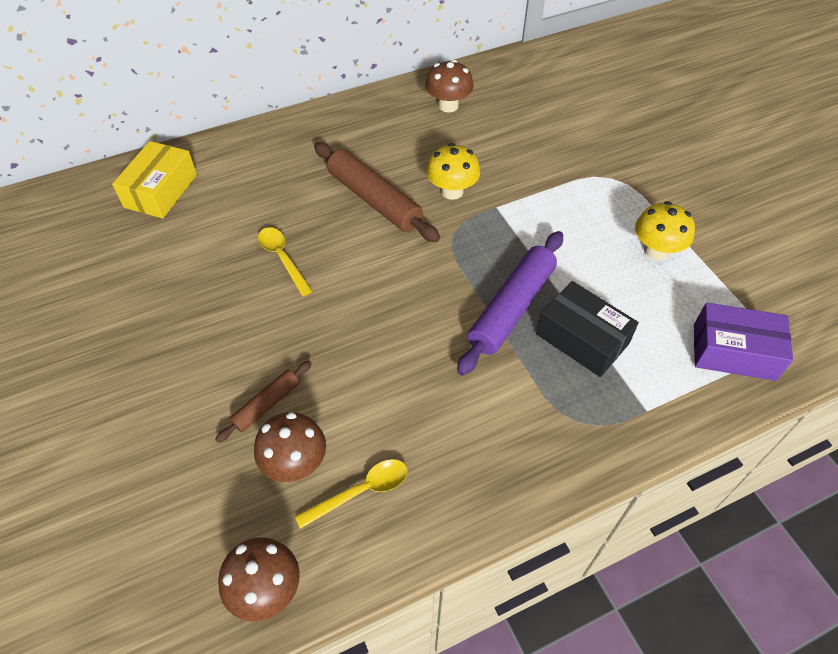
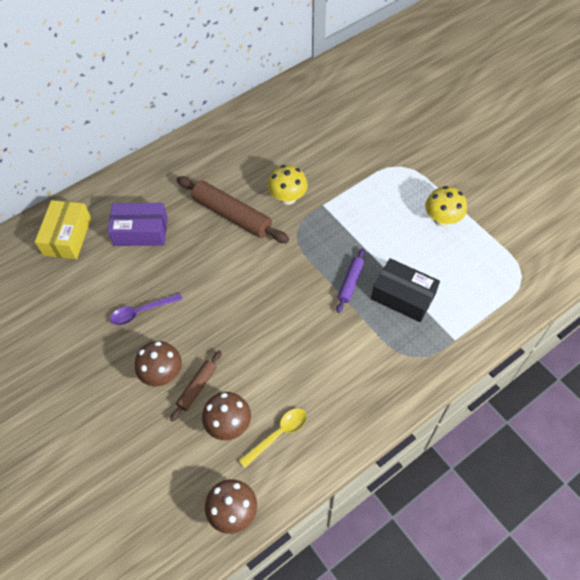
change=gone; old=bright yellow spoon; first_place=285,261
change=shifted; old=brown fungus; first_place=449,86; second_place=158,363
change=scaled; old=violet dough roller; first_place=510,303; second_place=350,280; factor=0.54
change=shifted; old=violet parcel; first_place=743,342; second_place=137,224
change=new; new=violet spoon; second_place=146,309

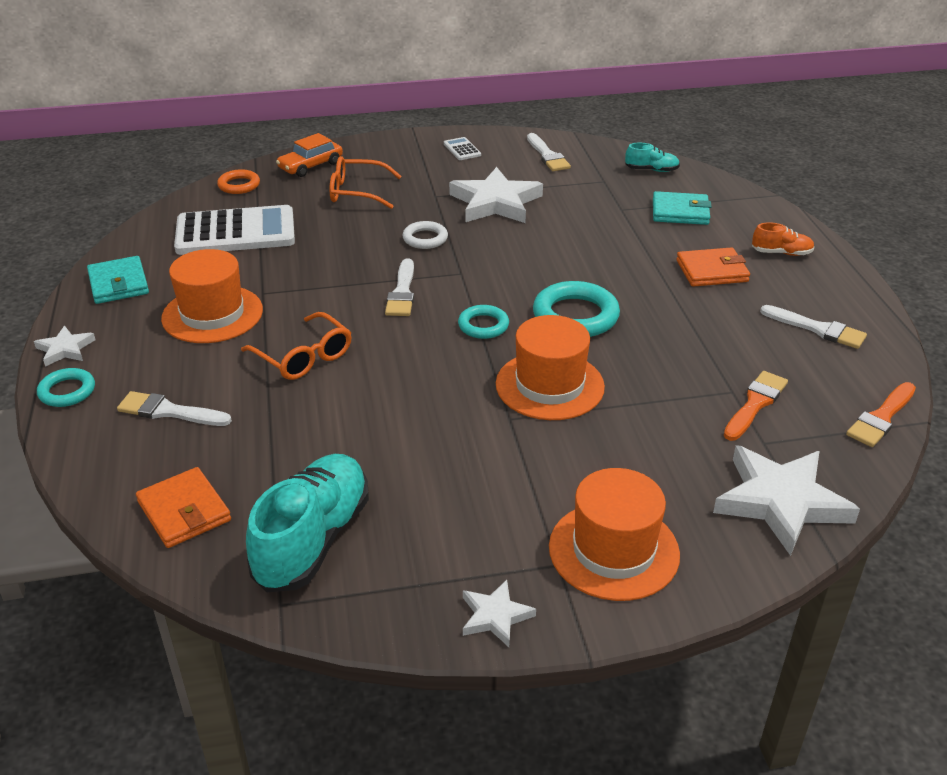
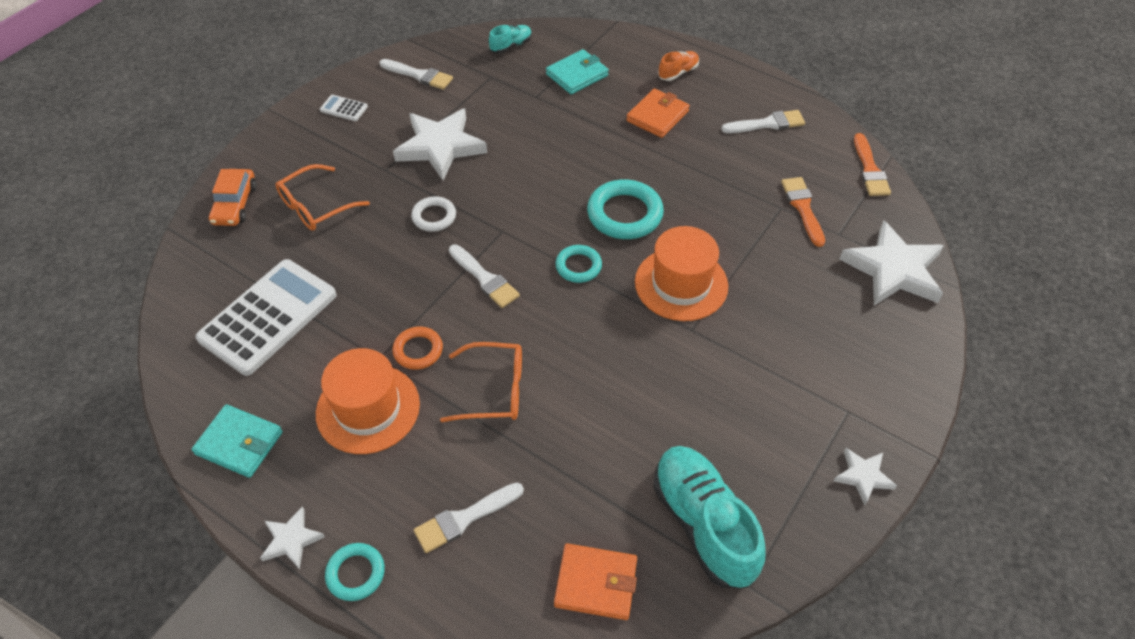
change=shifted; old=orange ring; first_place=238,181; second_place=417,348
change=gone; old=orange tall hat; first_place=614,534

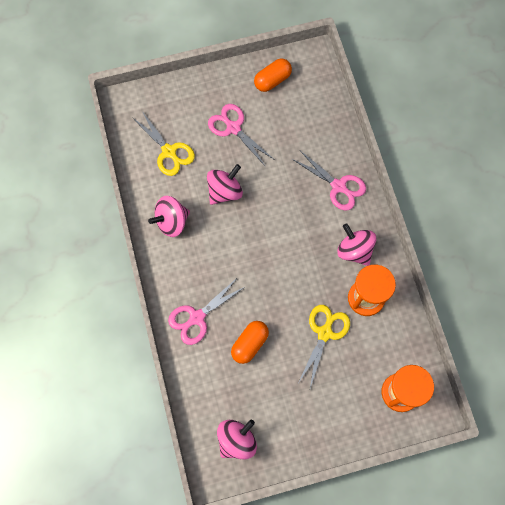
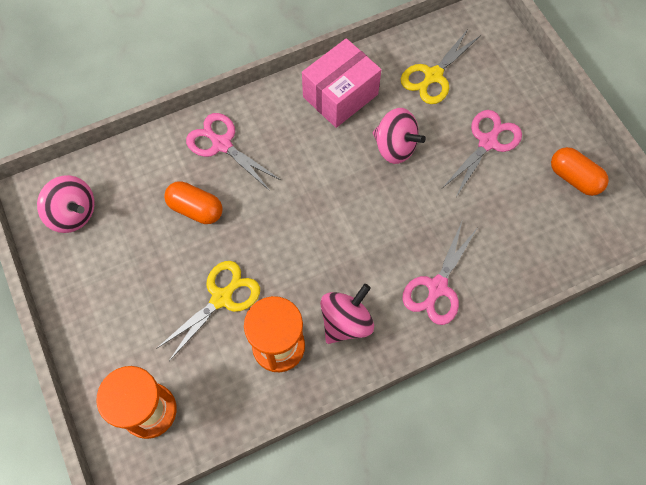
change=swapped; old=pink toy top; new=pink parcel; first_place=169,216; second_place=341,83
change=rotated; old=bright yellow pair of scissors; first_place=324,346; second_place=208,311; degrees=-60

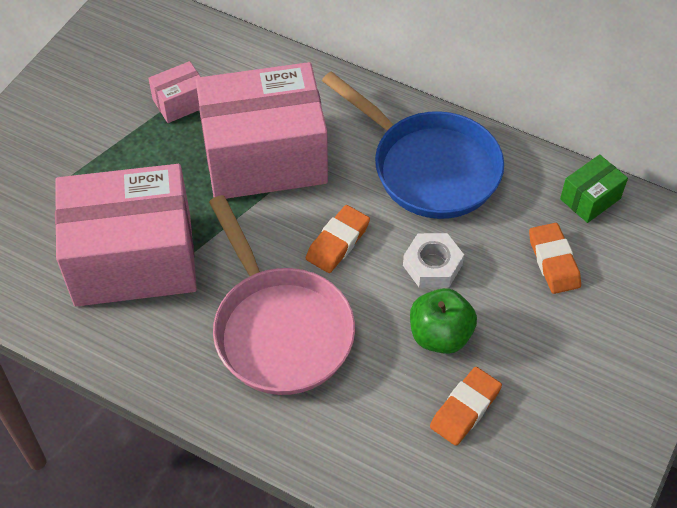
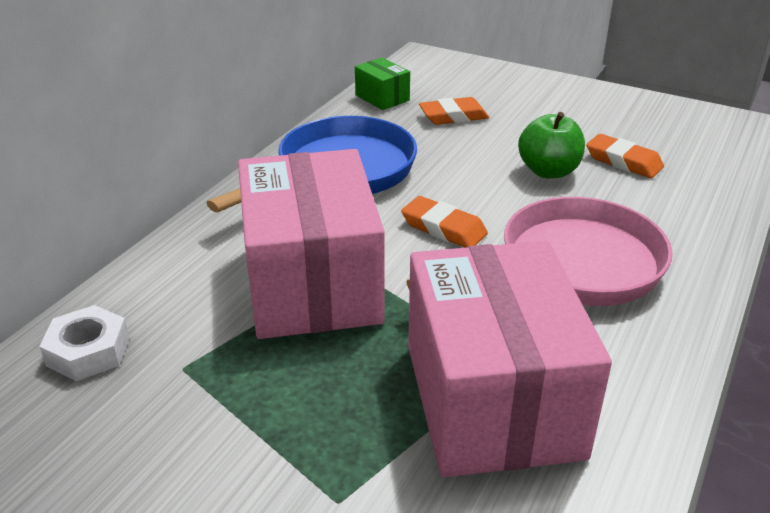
change=gone; old=pink parcel; first_place=174,92
change=shifted; old=pure white hex nut; first_place=433,260; second_place=84,343

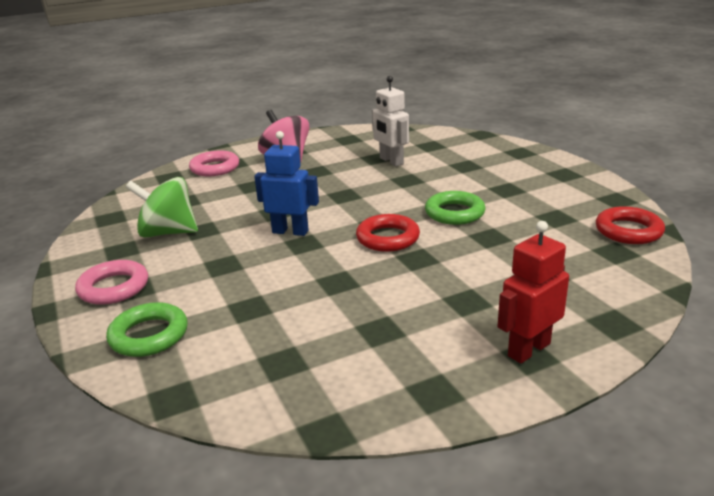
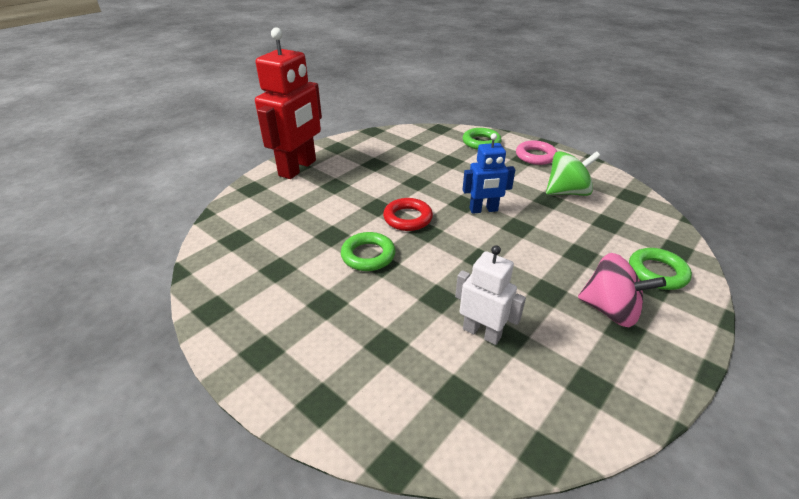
change=repainted; old=pink ring; new=emerald ring; first_place=214,163; second_place=660,269
change=scaled; old=scarlet robot; first_place=533,292; second_place=288,103; factor=1.81
change=gone; old=scarlet ring; first_place=630,225

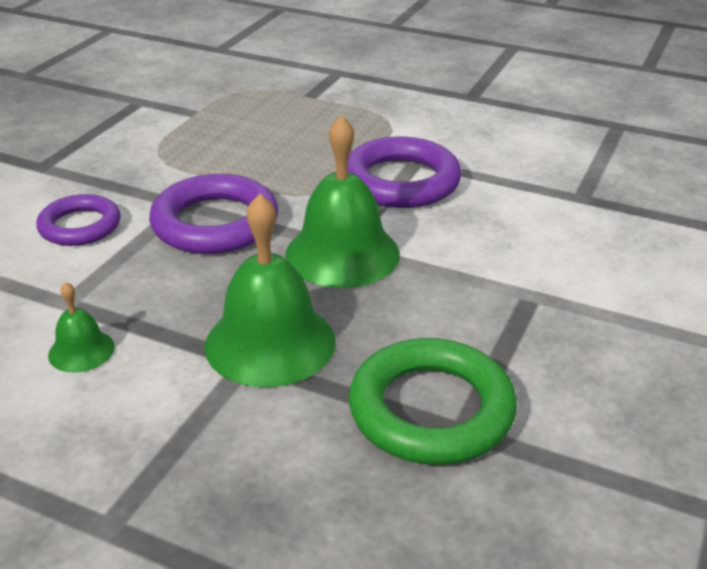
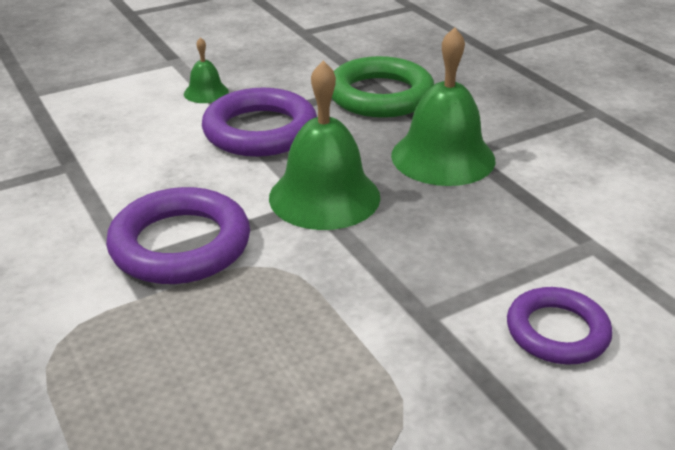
change=shifted; old=emerald school bell; first_place=81,327; second_place=206,70
change=shifted; old=violet ring; first_place=213,214; second_place=259,122

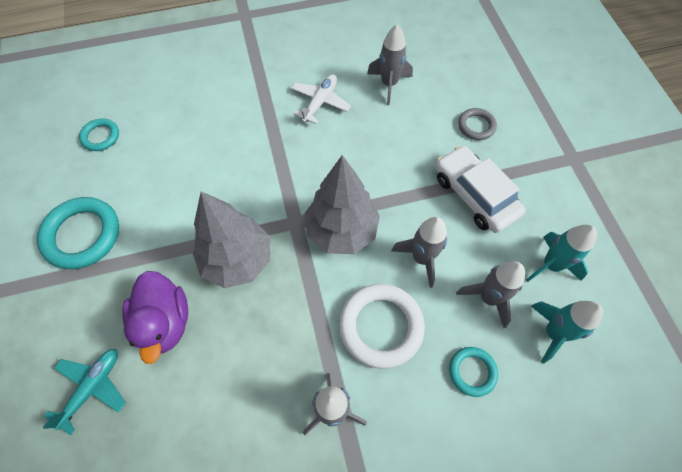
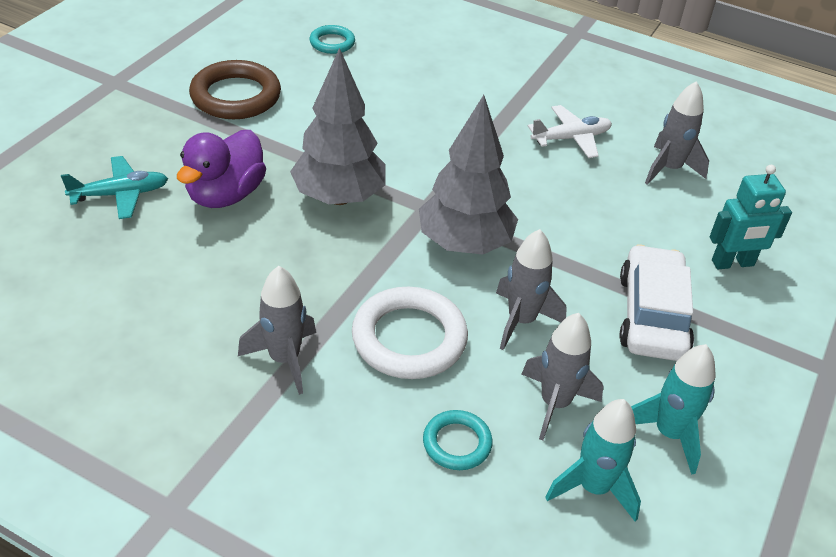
change=repainted; old=turquoise ring; new=brown ring; first_place=78,233; second_place=235,89
change=swapped; old=grey ring; new=turquoise robot; first_place=477,124; second_place=751,217

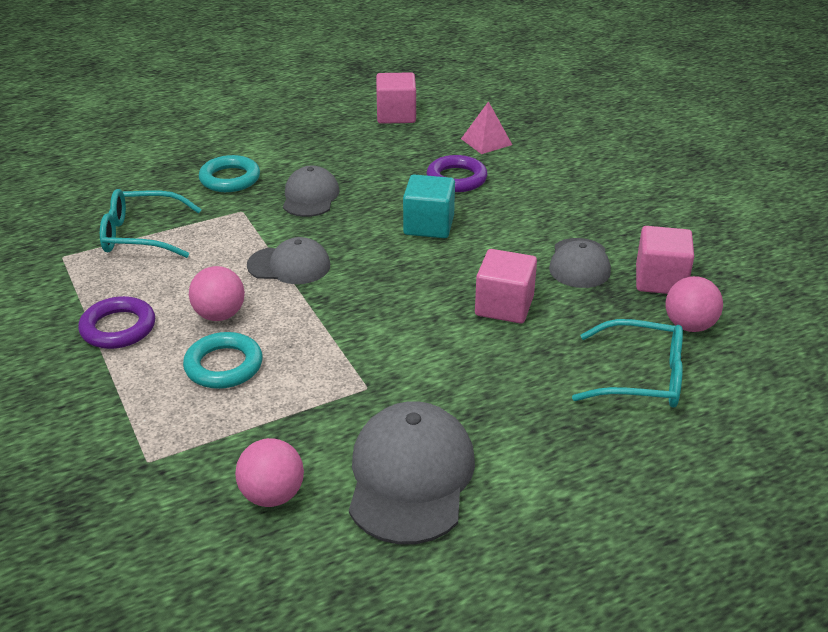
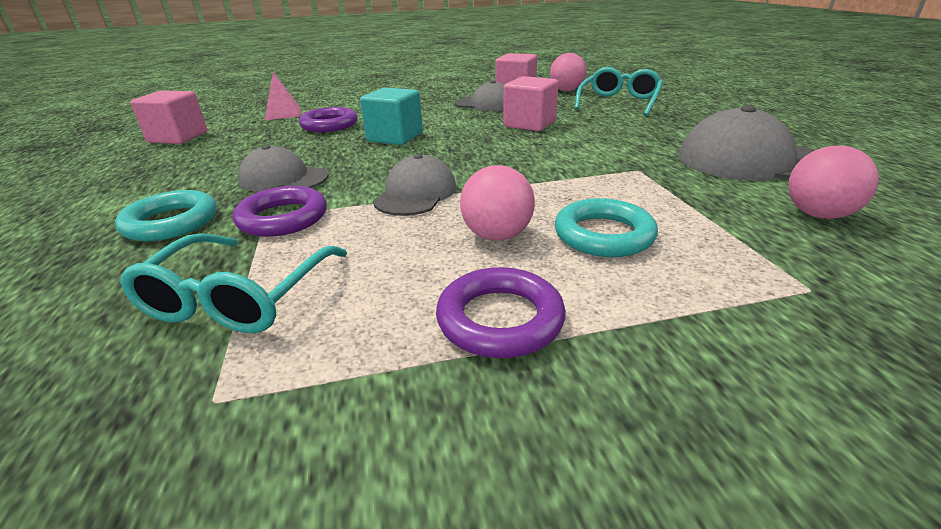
change=new; new=violet ring; second_place=280,211

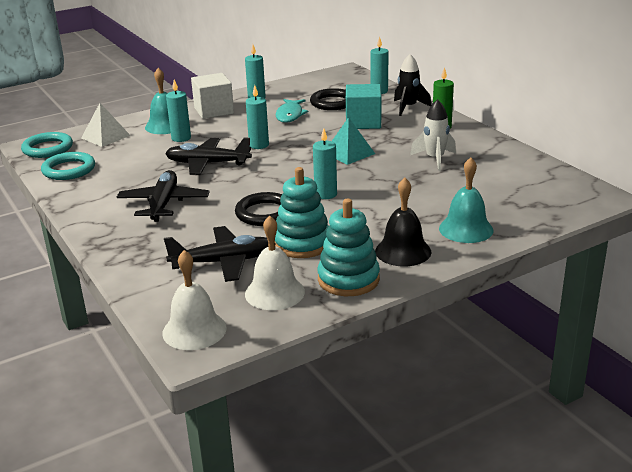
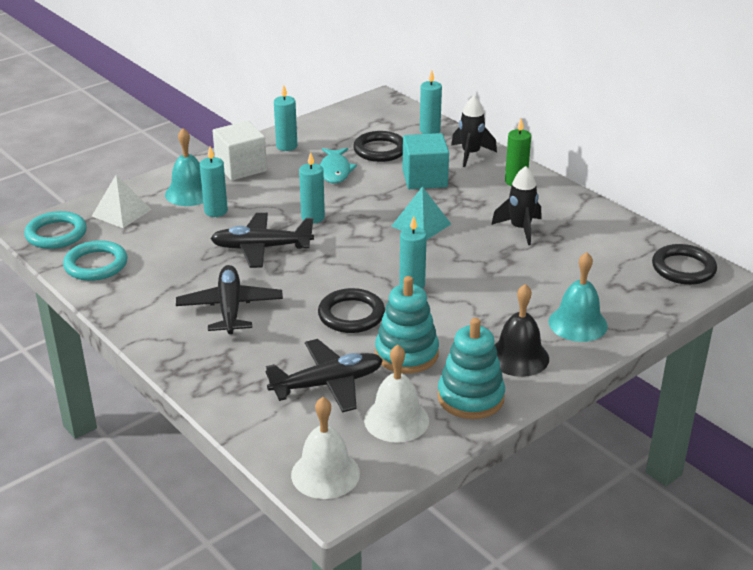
change=repainted; old=pure white toy rocket; new=ebony toy rocket; first_place=433,135; second_place=516,205
change=new; new=ebony ring; second_place=684,264

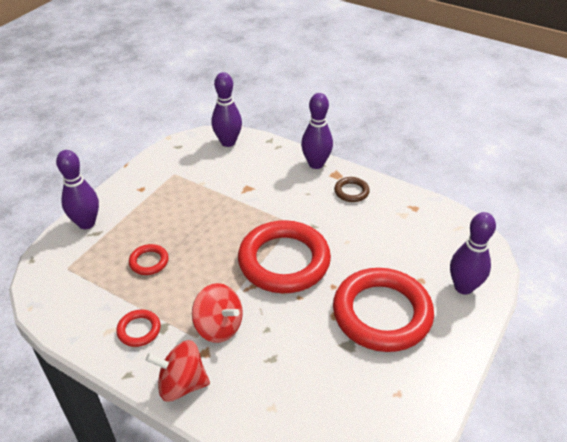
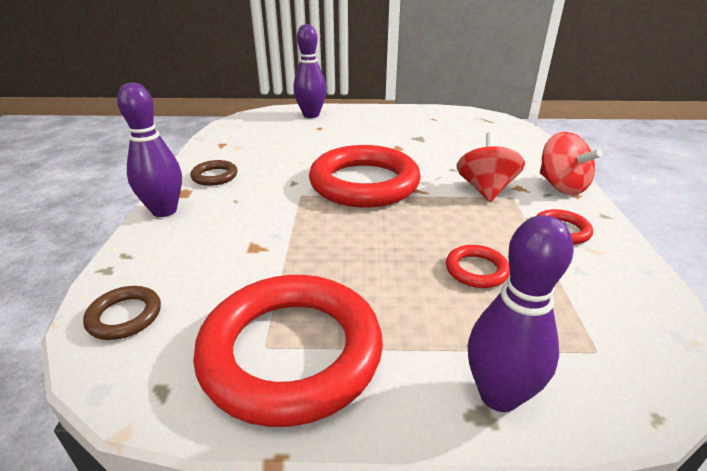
change=swapped; old=violet bowling pin; new=brown ring; first_place=227,109; second_place=122,313
change=shifted; old=scarlet ring; first_place=383,310; second_place=288,351

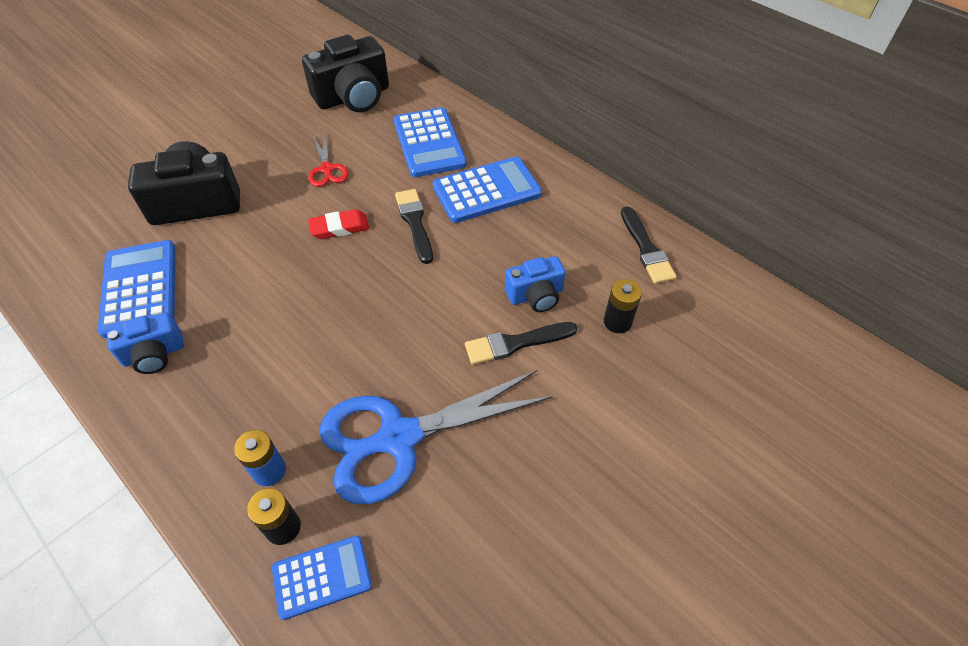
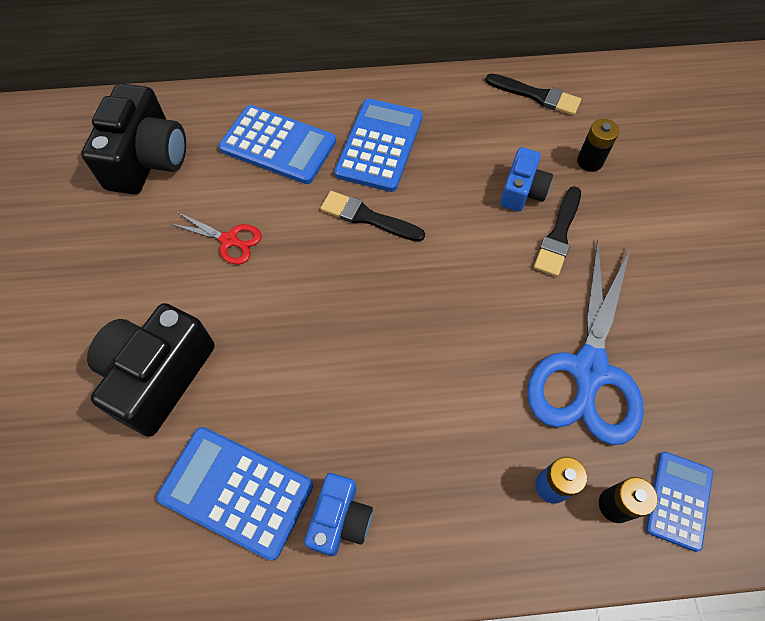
change=gone; old=scarlet gum eraser; first_place=338,224

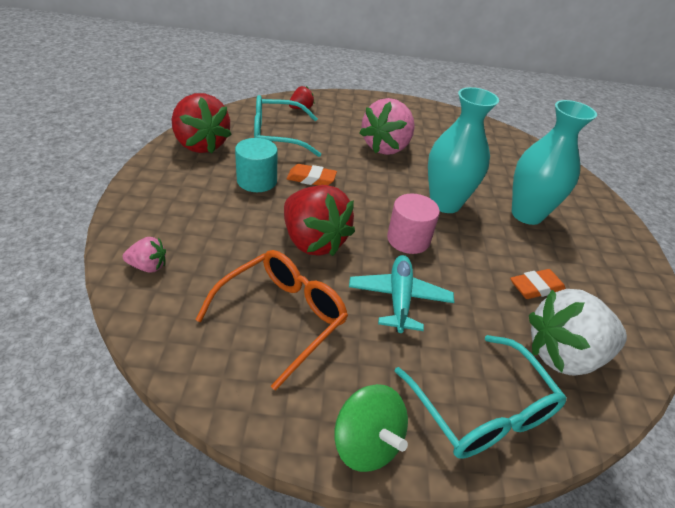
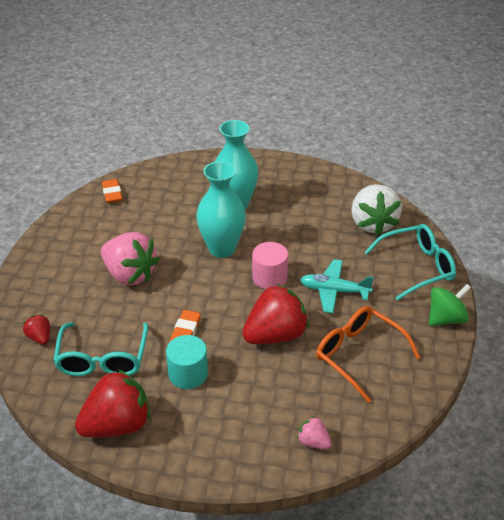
change=rotated; old=pink toy strawberry; first_place=144,254; second_place=314,432; degrees=-60
change=shifted; old=orange gum eraser; first_place=538,284; second_place=112,191

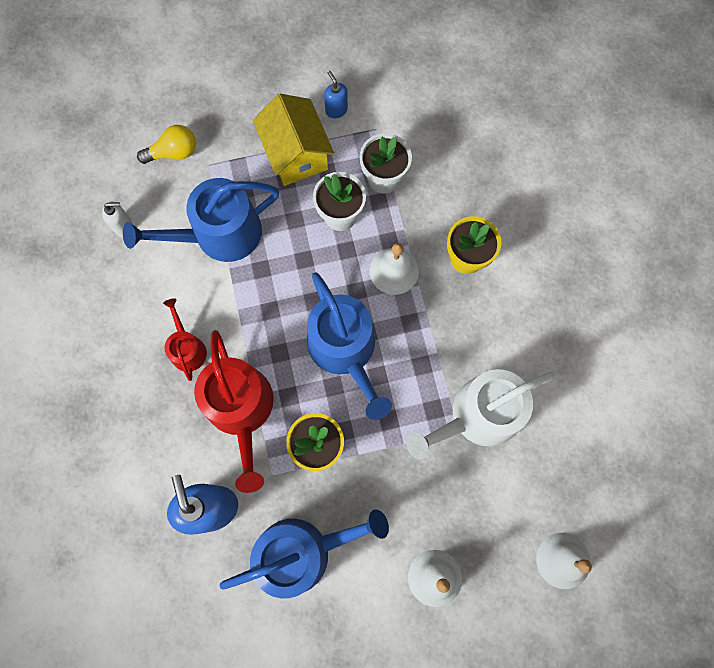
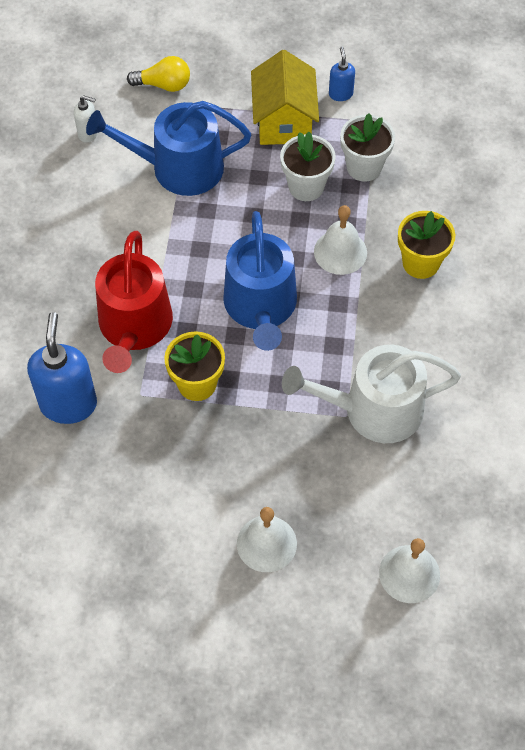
change=gone; old=scarlet sprinkling can; first_place=185,339
change=gone; old=cobalt sprinkling can; first_place=304,554

